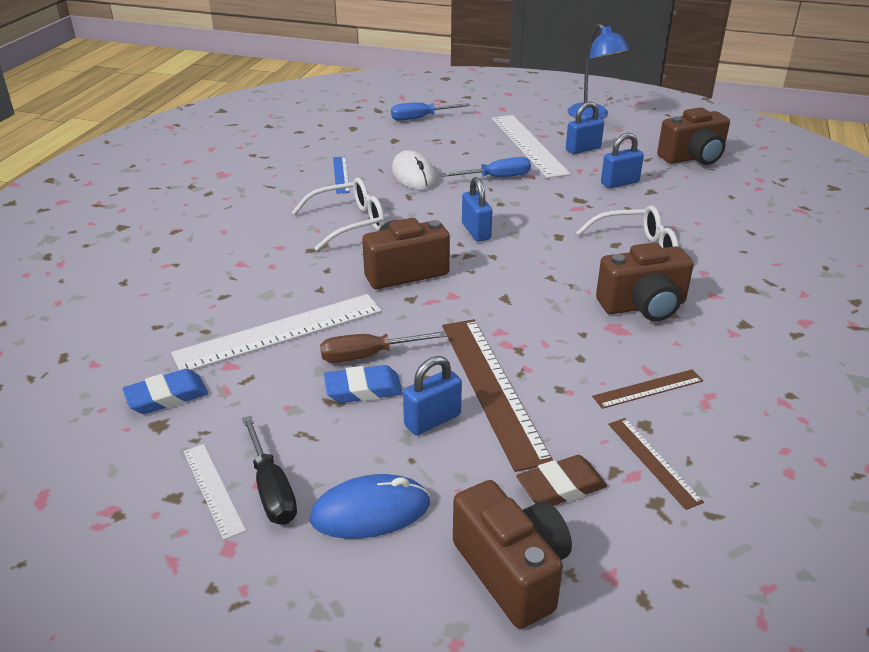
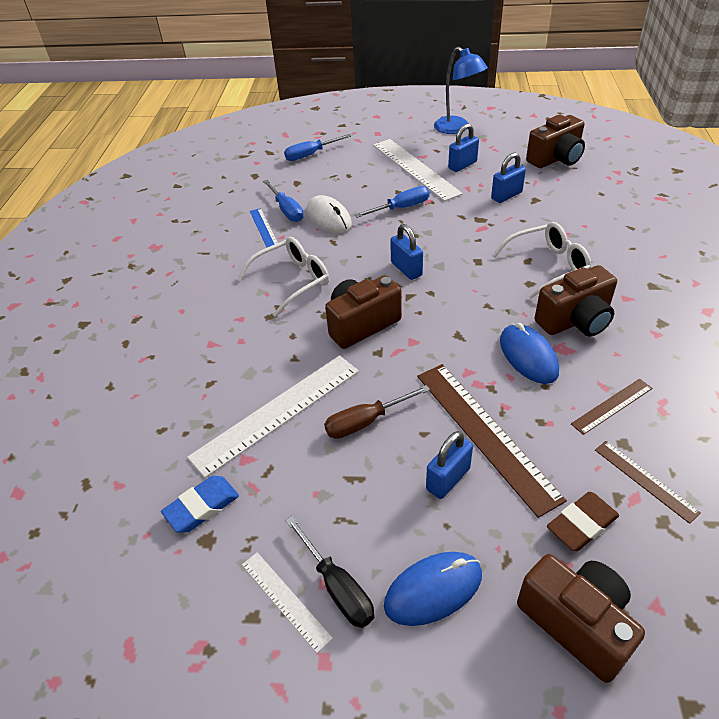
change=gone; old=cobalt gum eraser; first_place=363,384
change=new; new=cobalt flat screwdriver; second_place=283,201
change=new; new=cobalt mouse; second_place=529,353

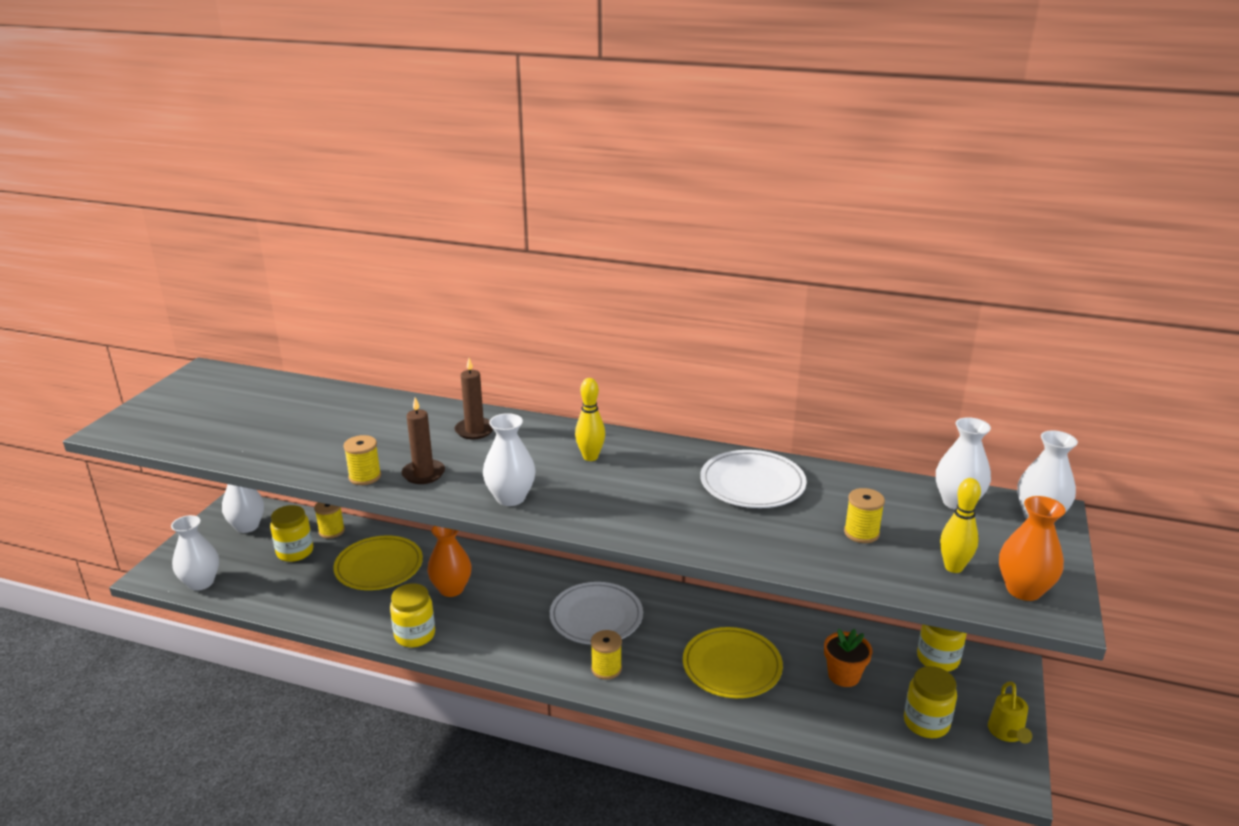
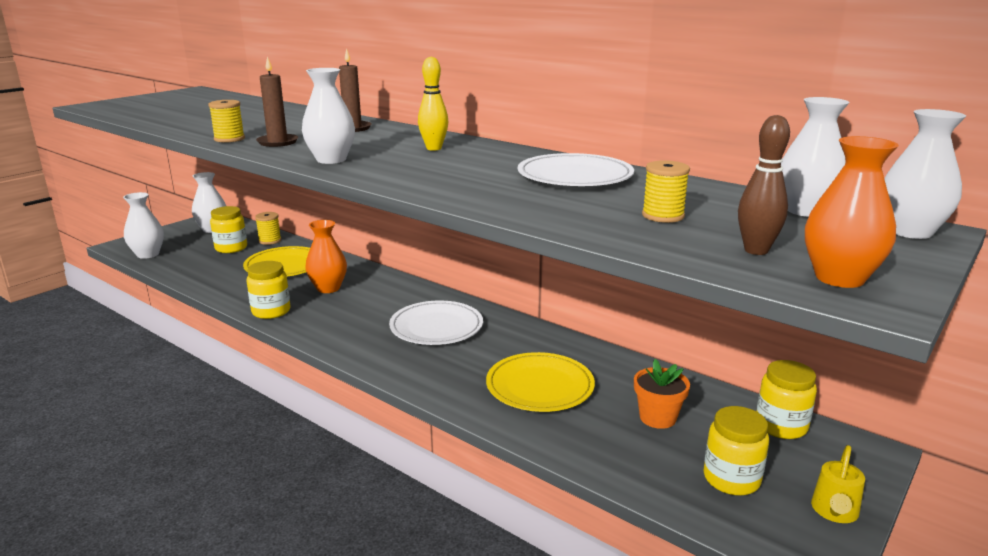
change=gone; old=bright yellow spool; first_place=606,655
change=repainted; old=bright yellow bowling pin; new=brown bowling pin; first_place=960,525; second_place=764,185

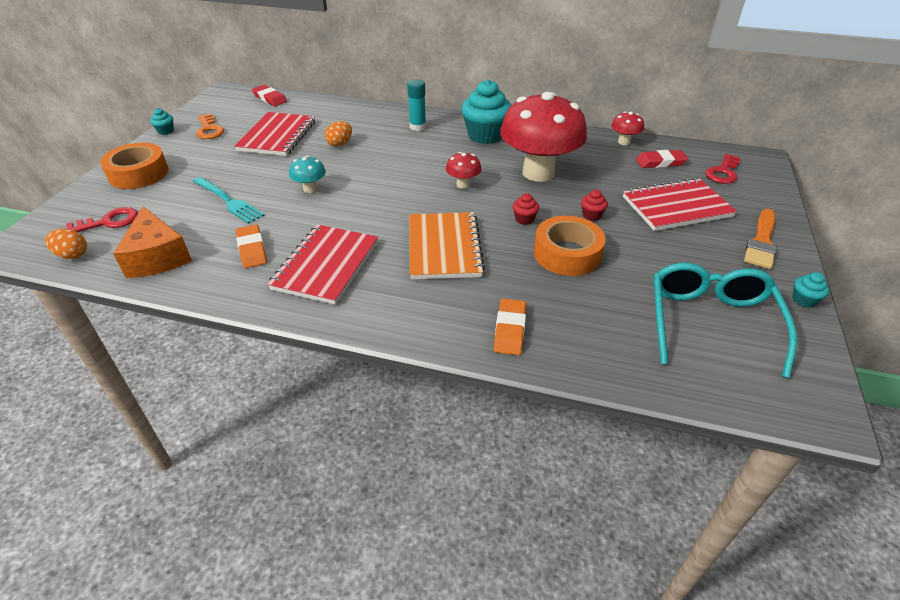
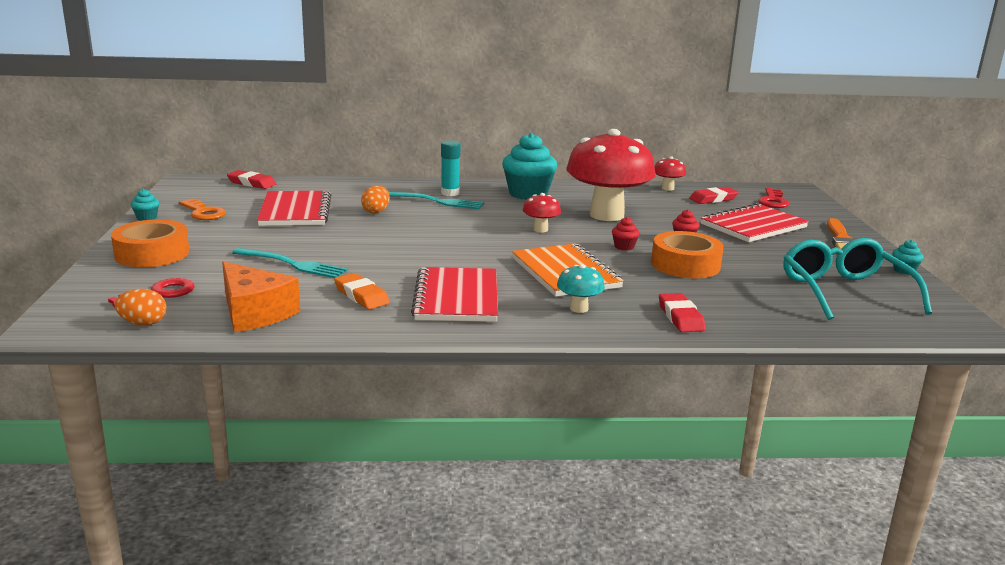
change=shifted; old=turquoise fungus; first_place=307,174; second_place=581,288
change=repainted; old=orange gum eraser; new=scarlet gum eraser; first_place=510,327; second_place=682,312
change=new; new=turquoise dinner fork; second_place=436,200

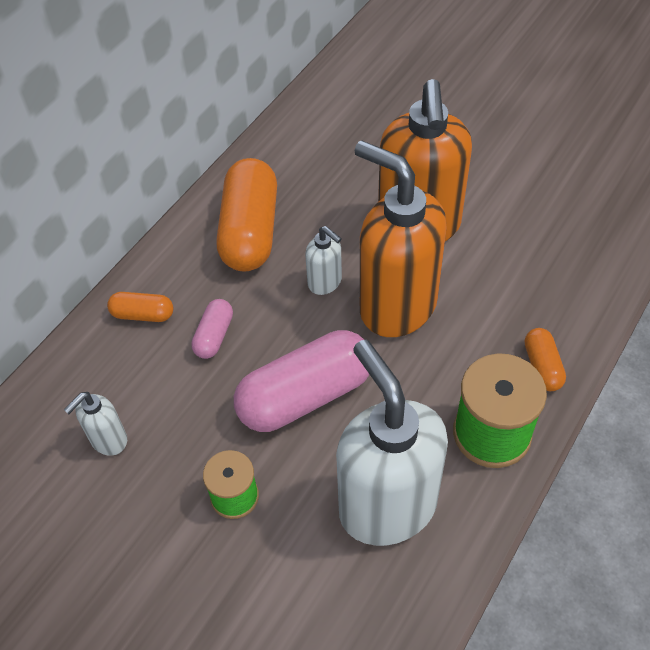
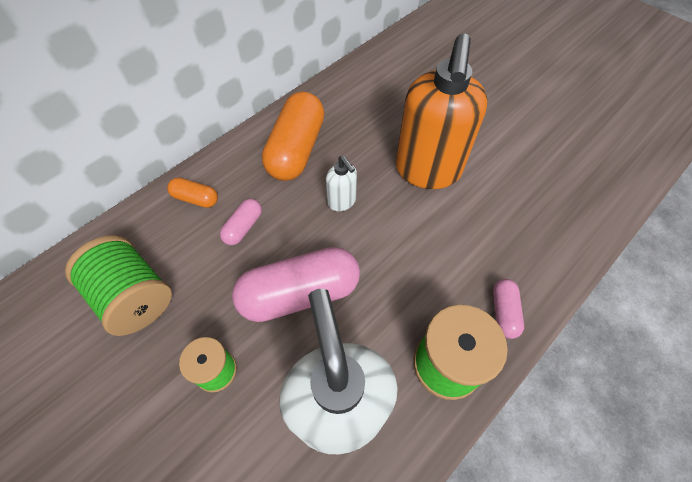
change=swapped; old=pure white pump bottle; new=emerald spool; first_place=95,424; second_place=118,285
change=gone; old=orange pump bottle; first_place=401,238
change=repainted; old=orange pill; new=pink pill; first_place=545,359; second_place=508,309

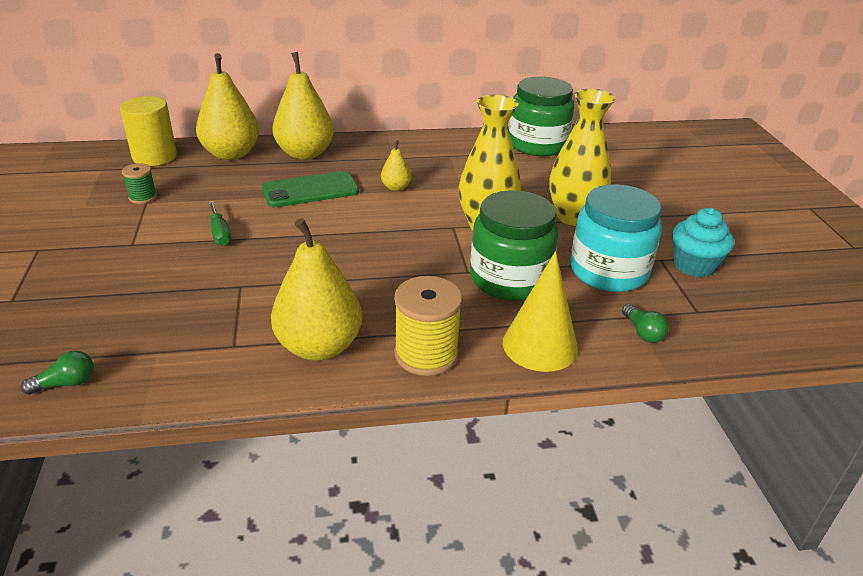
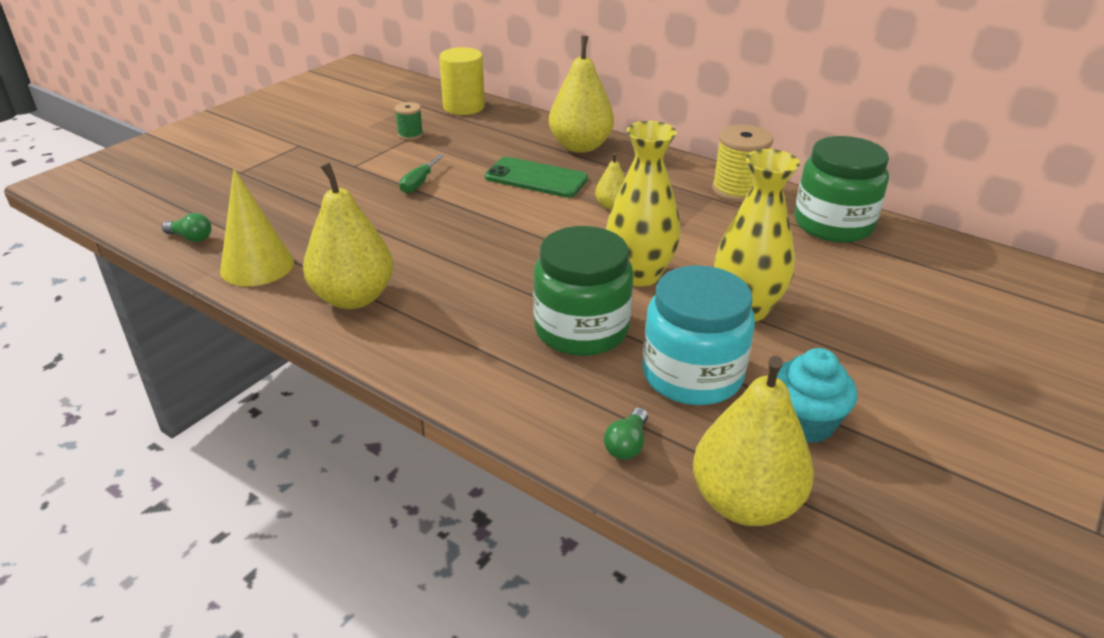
change=shifted; old=bright yellow pear fruit; first_place=227,106; second_place=753,441
change=shifted; old=bright yellow spool; first_place=428,326; second_place=742,163
change=shifted; old=bright yellow cone; first_place=540,311; second_place=257,227

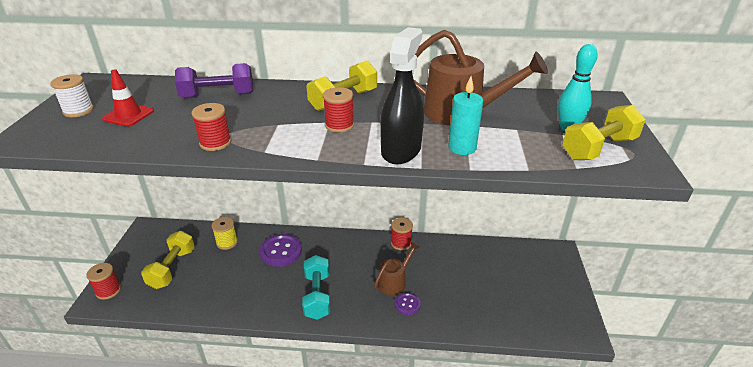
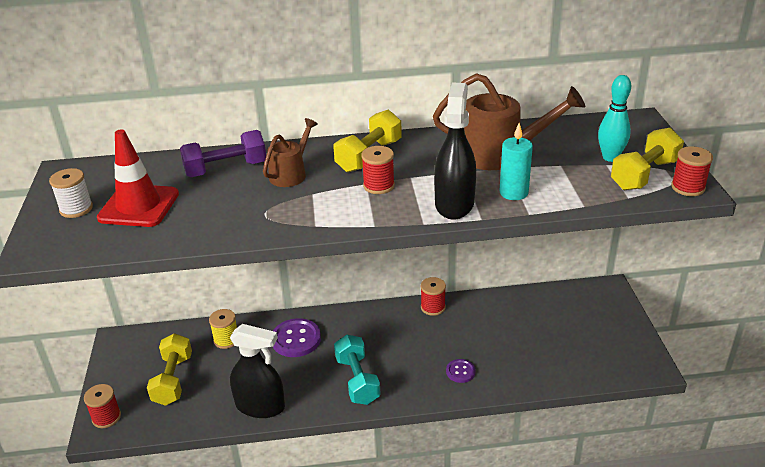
change=scaled; old=scarlet traffic cone; first_place=128,98; second_place=138,178; factor=1.57
change=shifted; old=scarlet spool; first_place=211,127; second_place=692,171
change=shifted; old=brown sprinkling can; first_place=396,268; second_place=290,152
change=new; new=ebony spray bottle; second_place=257,371

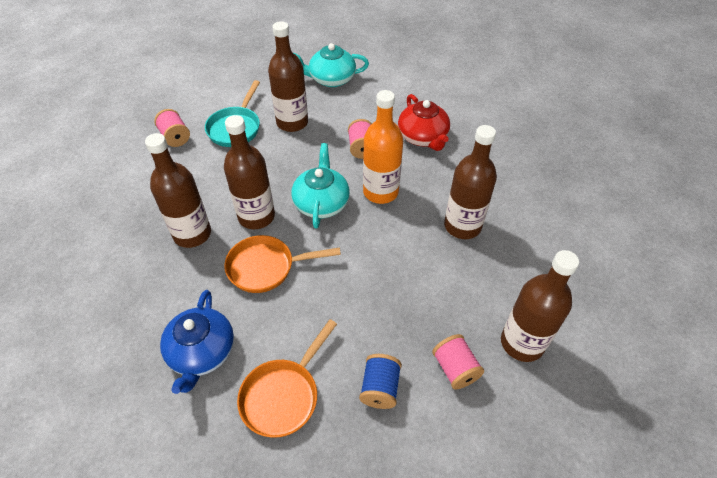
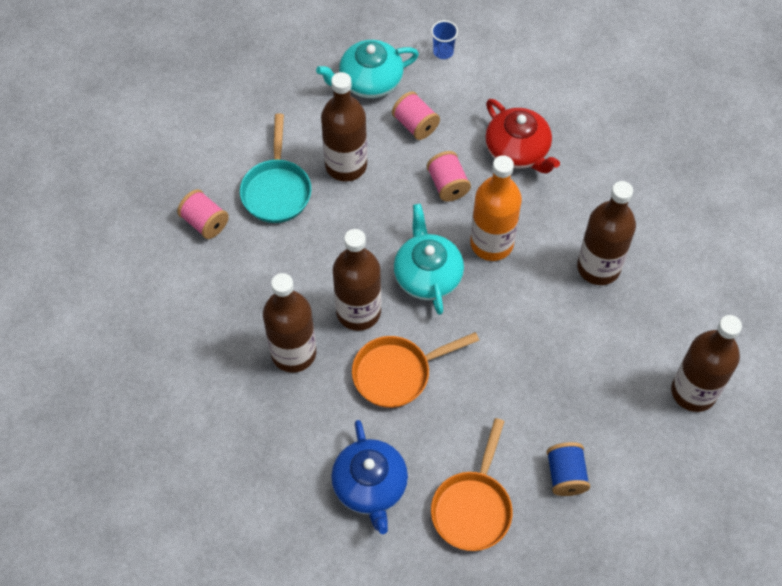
change=shifted; old=pink spool; first_place=458,361; second_place=416,115
change=new; new=cobalt cup; second_place=444,39

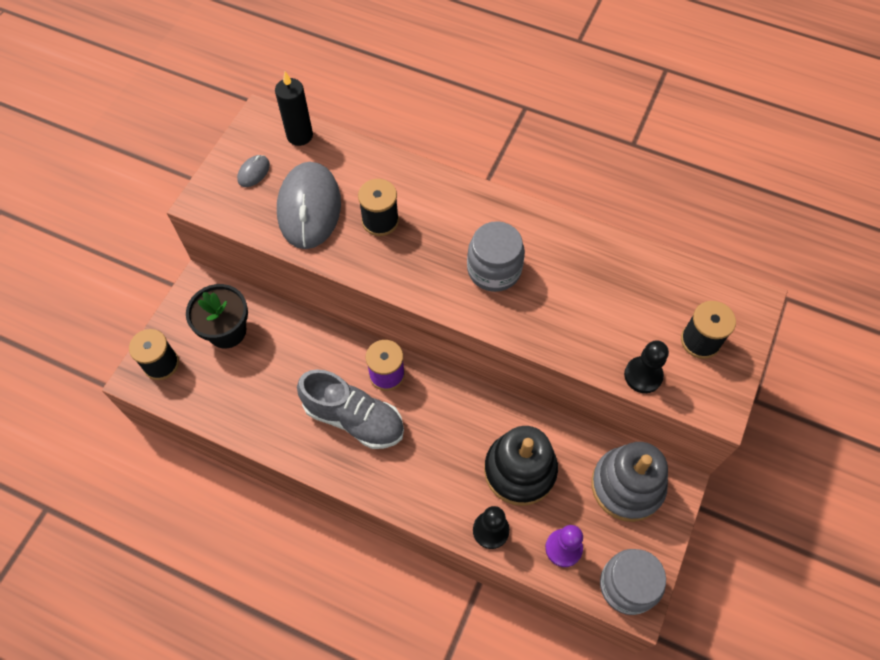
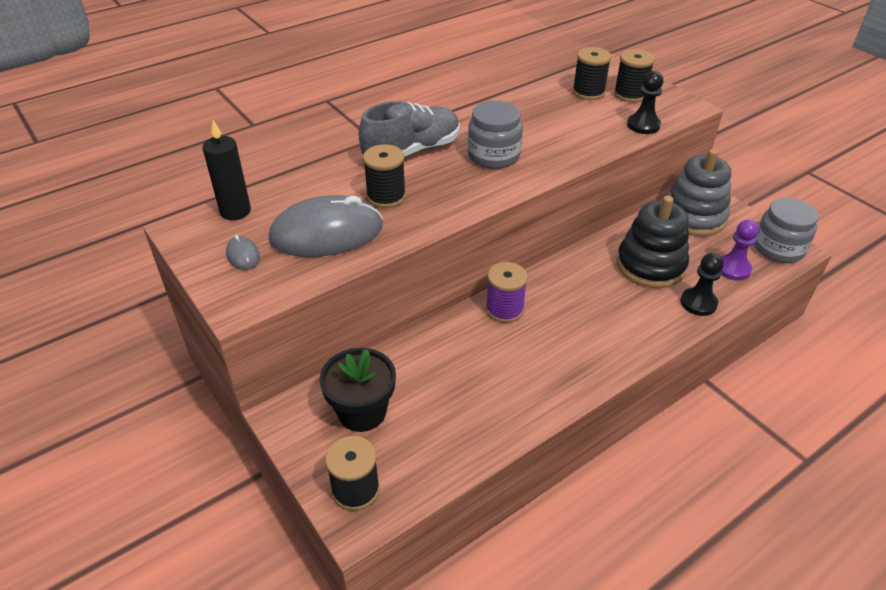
change=rotated; old=grey mouse; first_place=309,205; second_place=326,226; degrees=-45
change=shifted; old=grey lace-up shoe; first_place=350,409; second_place=409,129
change=new; new=ebony spool; second_place=591,73

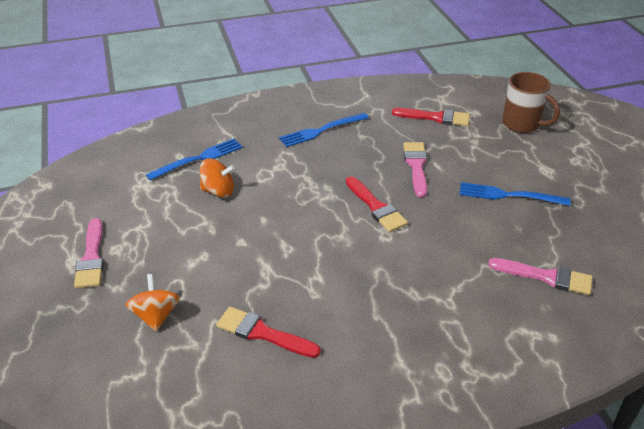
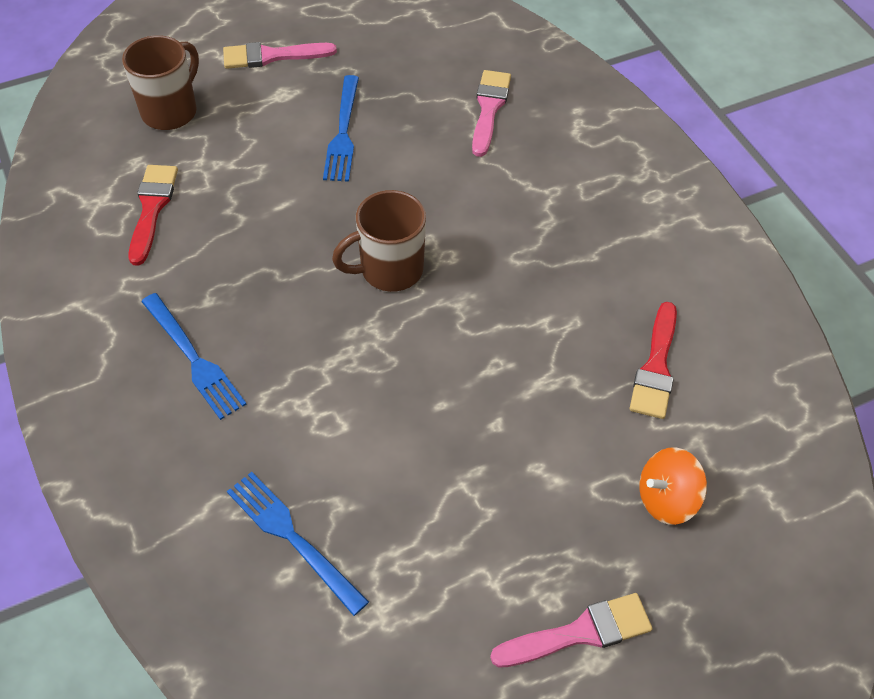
change=gone; old=orange toy top; first_place=217,178
change=swapped; old=scarlet paint brush; new=brown tea mug; first_place=377,204; second_place=379,241
change=shifted; old=pink paint brush; first_place=415,169; second_place=280,55

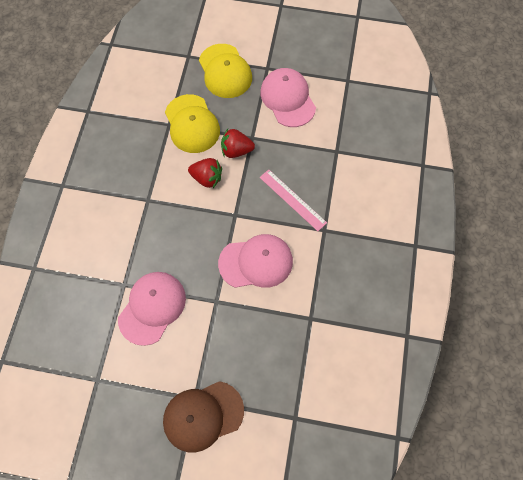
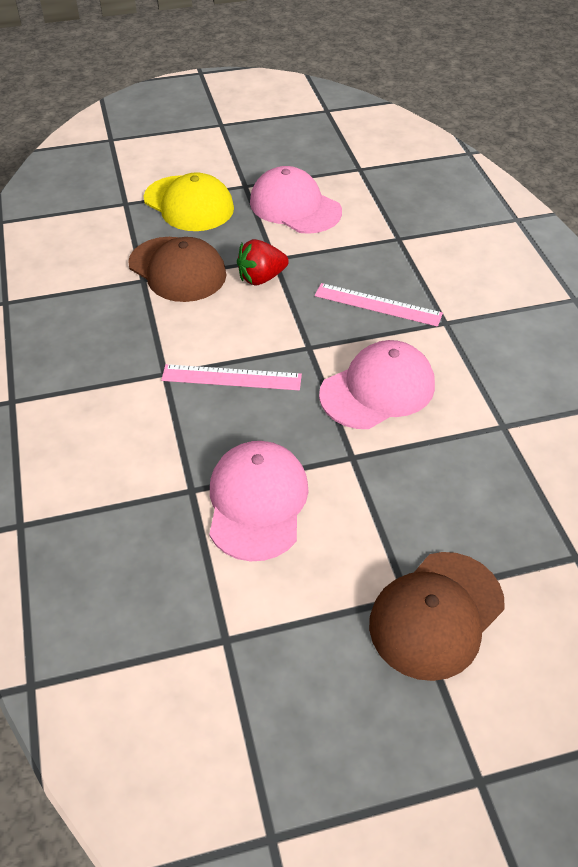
change=repainted; old=bright yellow cap; new=brown cap; first_place=192,123; second_place=177,269
change=gone; old=scarlet toy strawberry; first_place=205,173
change=new; new=pink measuring stick; second_place=231,377

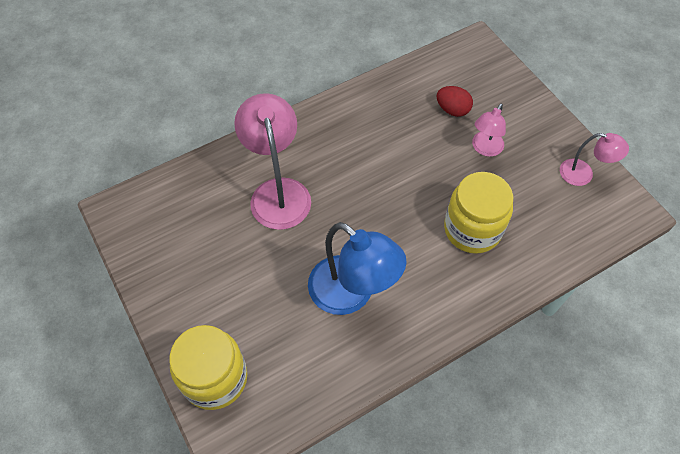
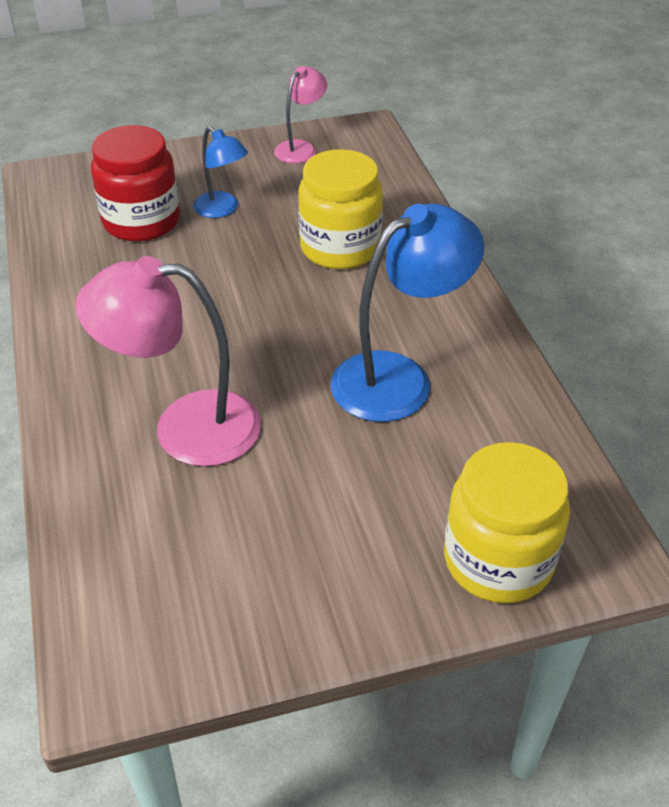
change=swapped; old=scarlet egg; new=scarlet jar; first_place=455,101; second_place=135,183
change=repainted; old=pink lamp; new=cobalt lamp; first_place=489,130; second_place=220,172

